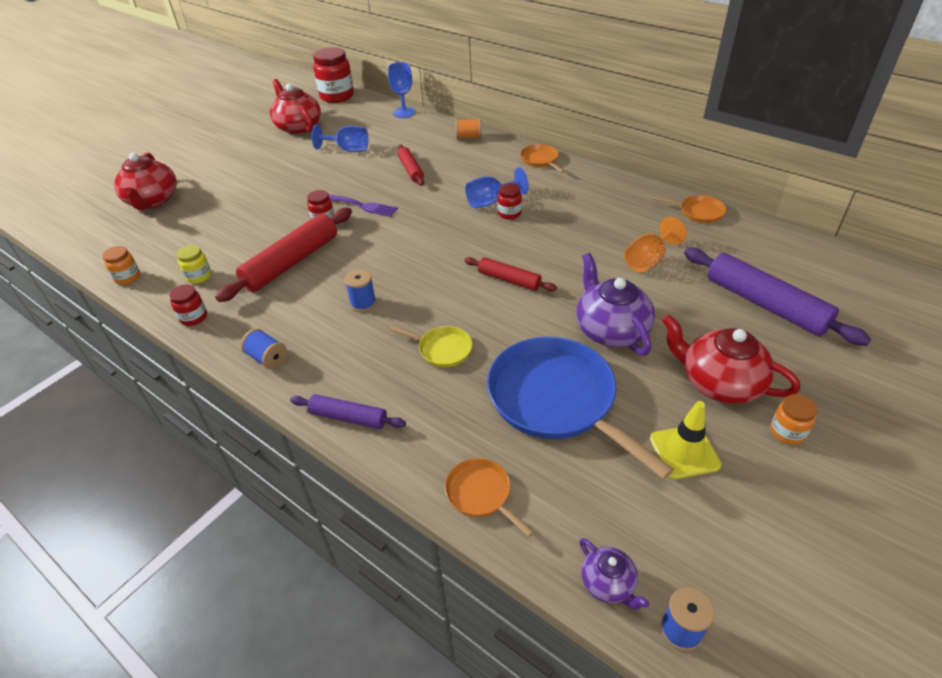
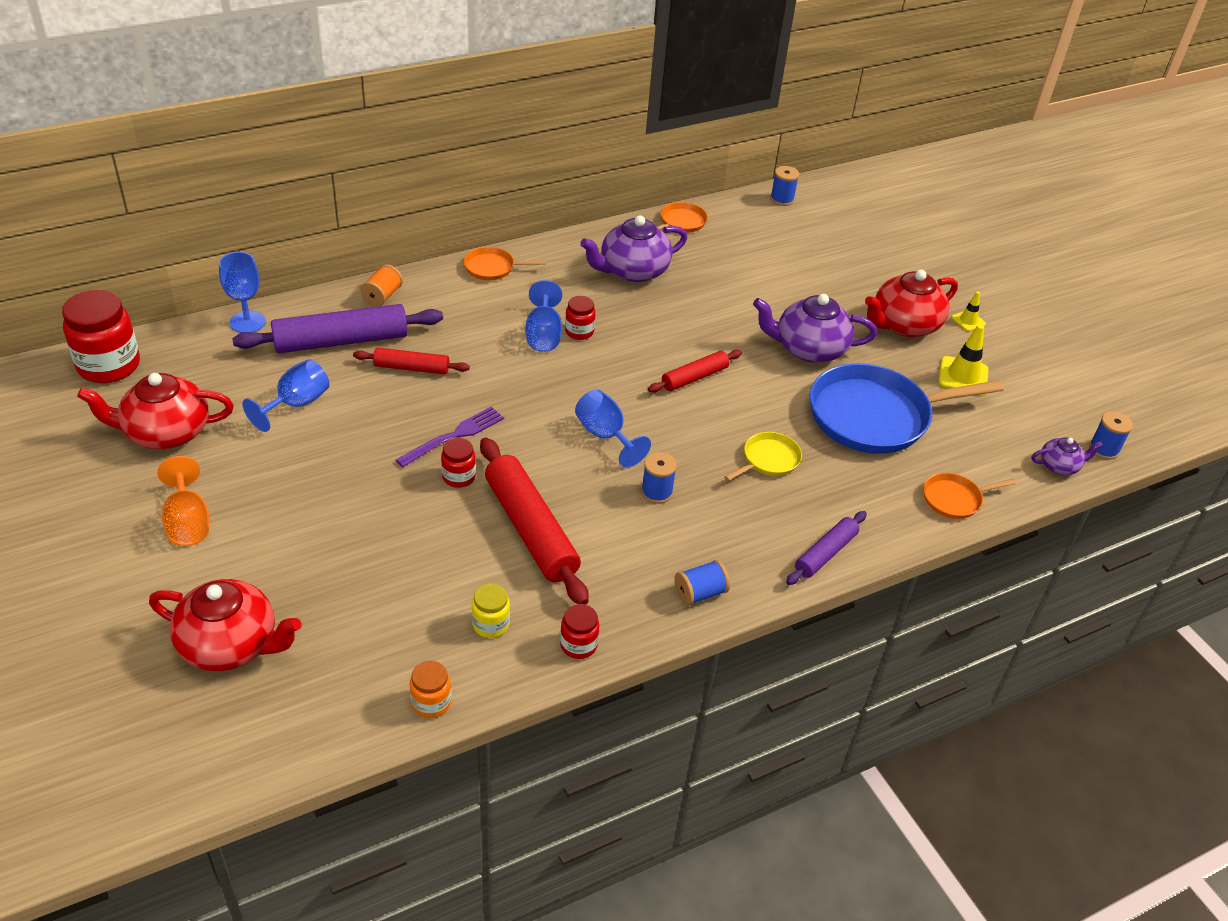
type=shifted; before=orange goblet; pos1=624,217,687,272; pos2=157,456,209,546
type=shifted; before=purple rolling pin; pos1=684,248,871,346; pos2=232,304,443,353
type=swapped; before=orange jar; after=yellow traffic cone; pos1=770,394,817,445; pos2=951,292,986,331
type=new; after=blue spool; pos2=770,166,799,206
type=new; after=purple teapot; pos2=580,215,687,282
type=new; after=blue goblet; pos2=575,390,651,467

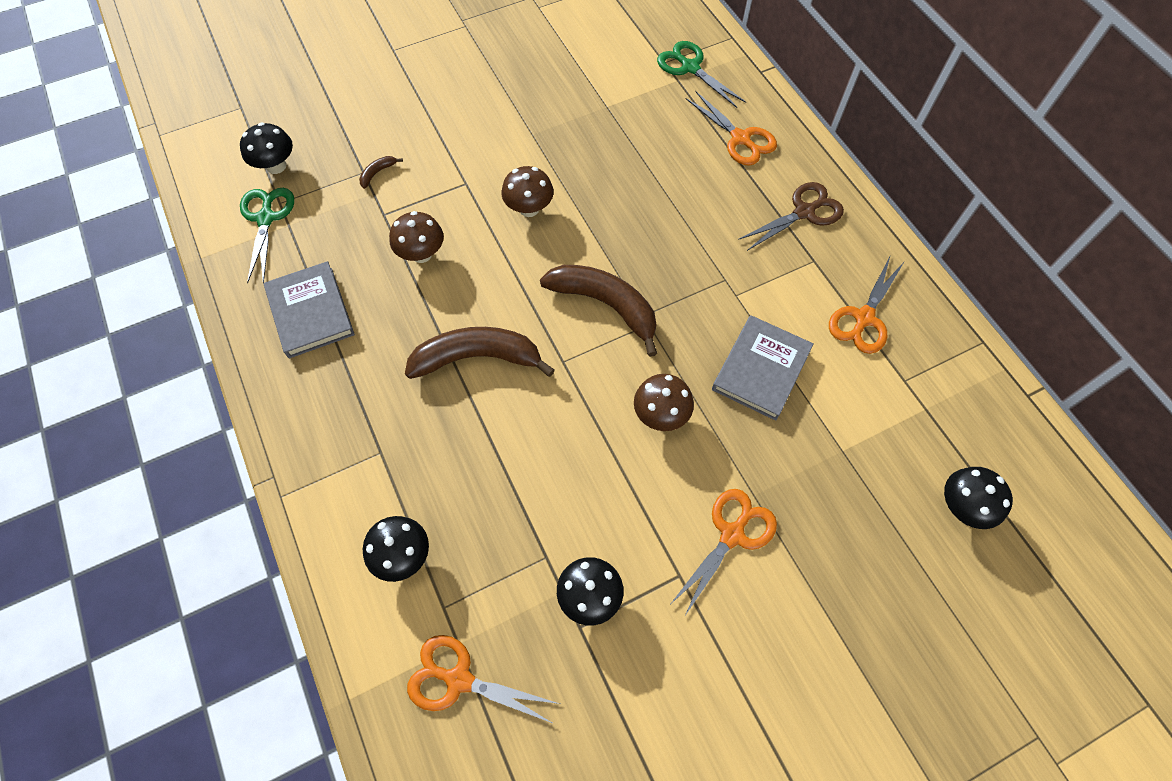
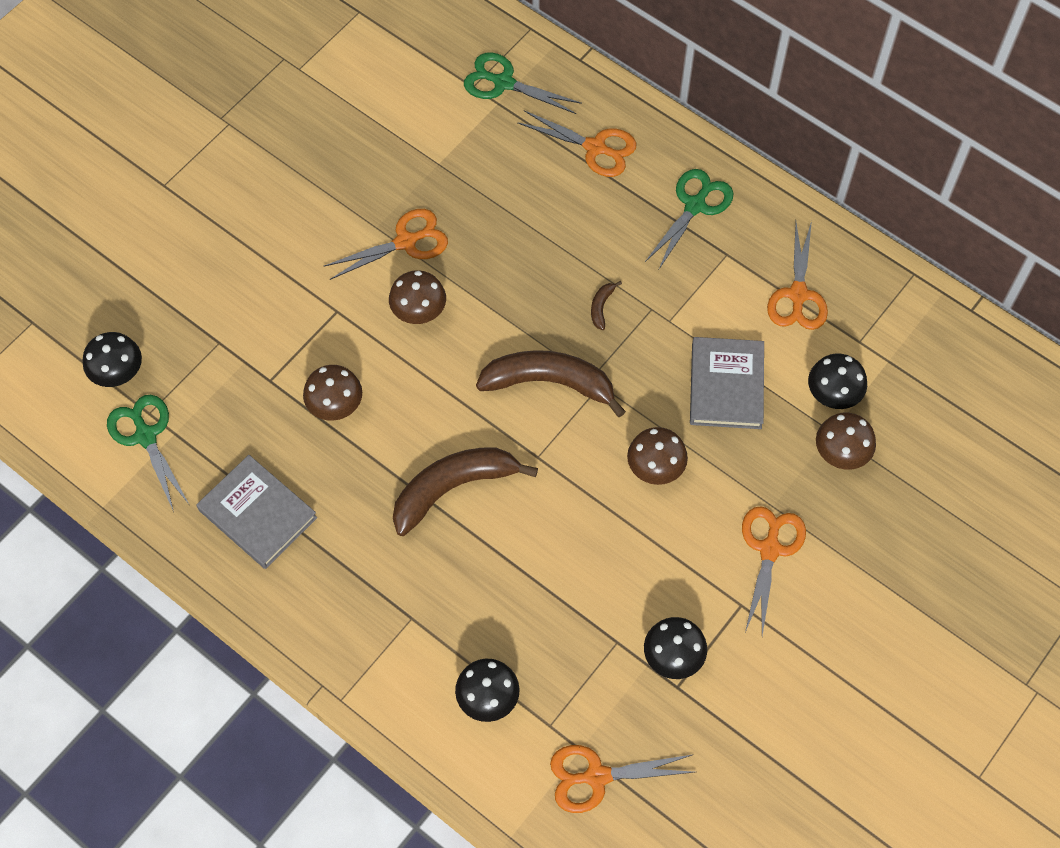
type=shifted; before=brown banana; pos1=359,156,403,189; pos2=591,281,622,330
type=repainted; before=brown scissors; after=green scissors; pos1=738,182,844,251; pos2=645,169,734,269
type=shifted; before=black mushroom; pos1=944,467,1013,529; pos2=808,354,867,409
type=new; after=orange scissors; pos2=324,209,448,280
type=new; after=brown mushroom; pos2=816,413,876,469

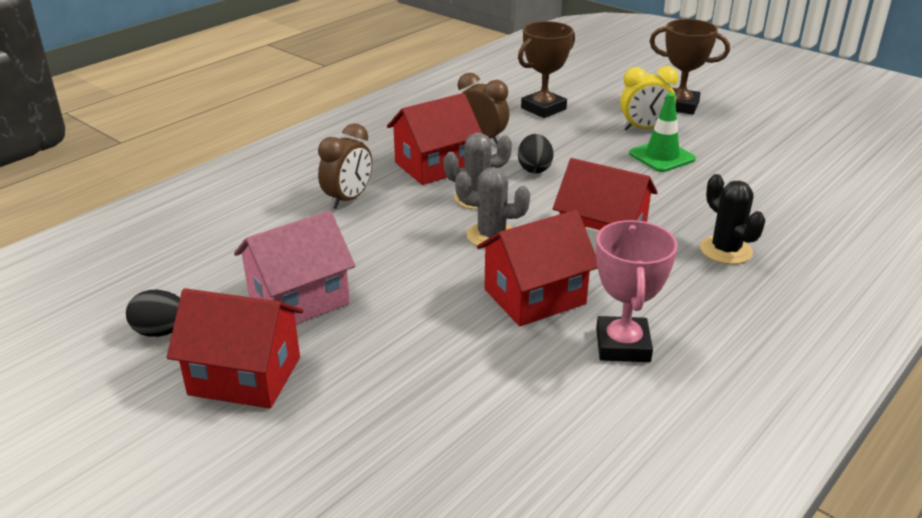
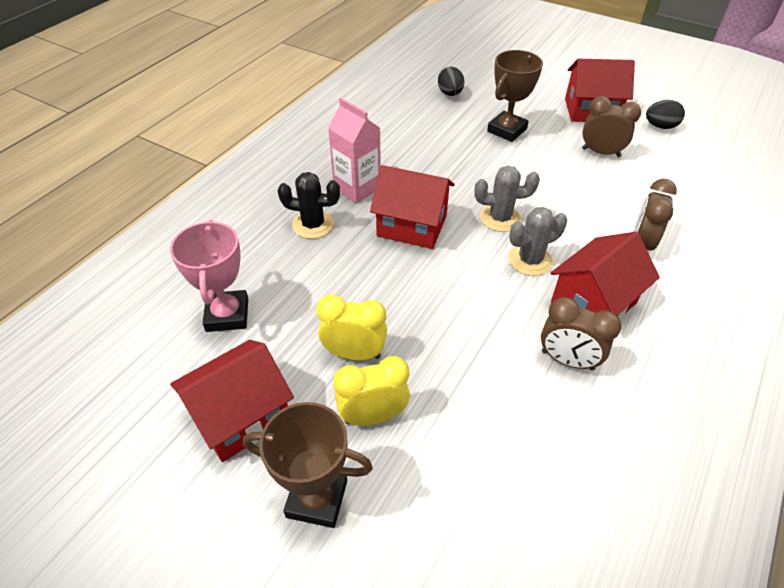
type=shifted; before=brown trophy; pos1=518,21,575,118; pos2=487,50,543,142
type=swapped; before=green traffic cone; after=yellow clock; pos1=629,93,696,172; pos2=316,294,387,360
type=shifted; before=black egg; pos1=518,134,554,174; pos2=438,67,464,96
type=rotated; before=black cactus; pos1=700,174,765,264; pos2=277,172,340,239; turn=-45
type=shifted; before=red house; pos1=477,210,598,326; pos2=170,340,294,462
type=swapped; before=pink house; after=brown clock; pos1=234,211,355,324; pos2=582,96,641,157
type=shifted; before=pink trophy; pos1=596,220,678,362; pos2=170,220,248,332
type=new; after=pink carton; pos2=328,98,381,203

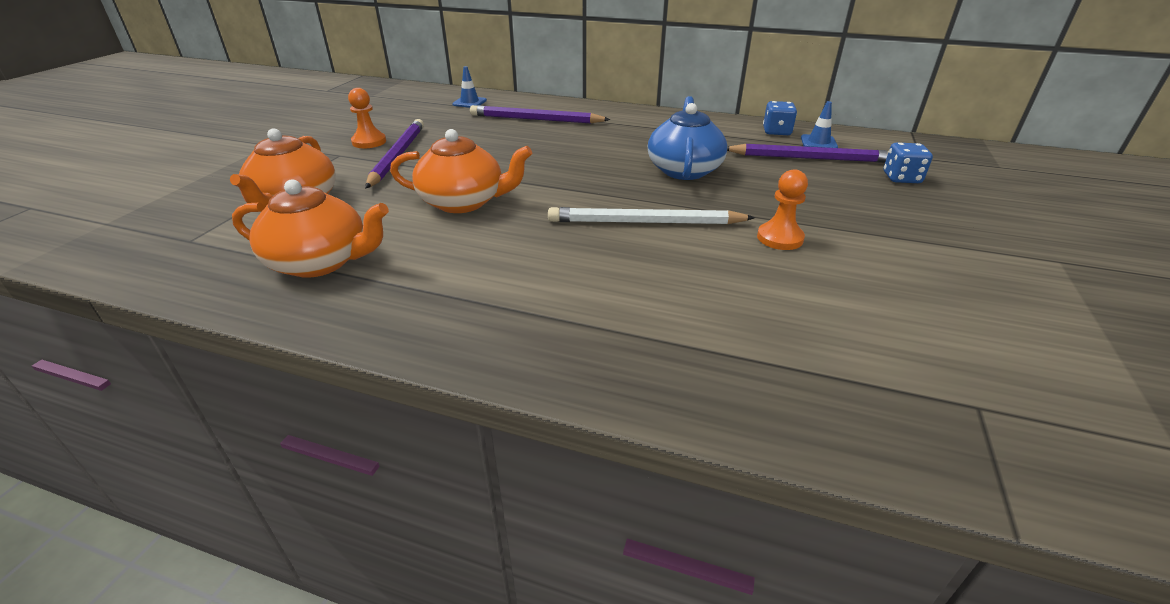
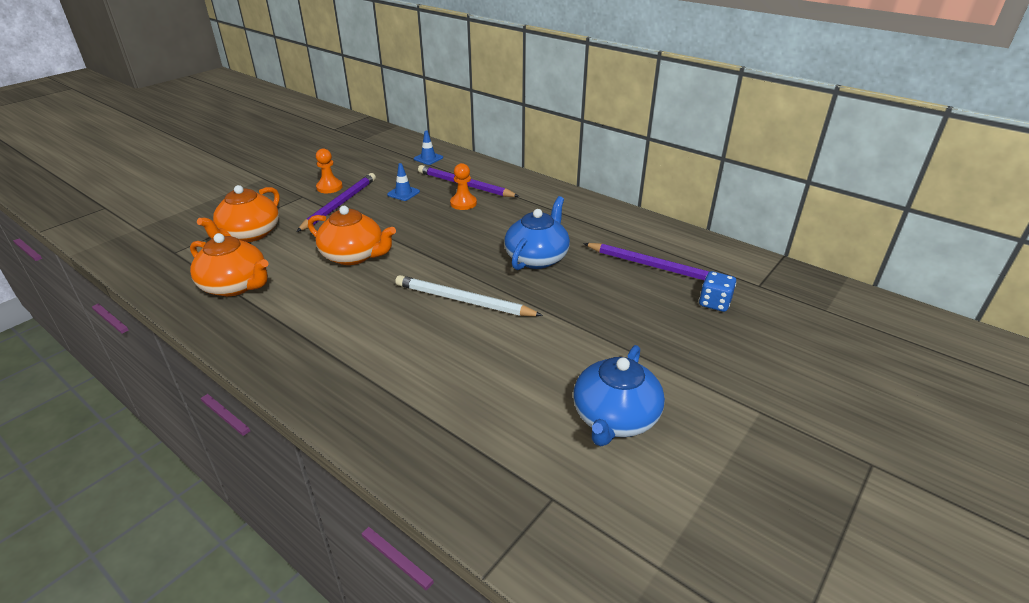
type=gone; before=blue dice; pos1=763,101,797,135
type=shifted; before=blue traffic cone; pos1=801,101,838,148; pos2=387,163,420,201
type=shifted; before=orange pawn; pos1=757,169,808,250; pos2=450,163,477,210
type=new; after=blue teapot; pos2=574,345,665,446

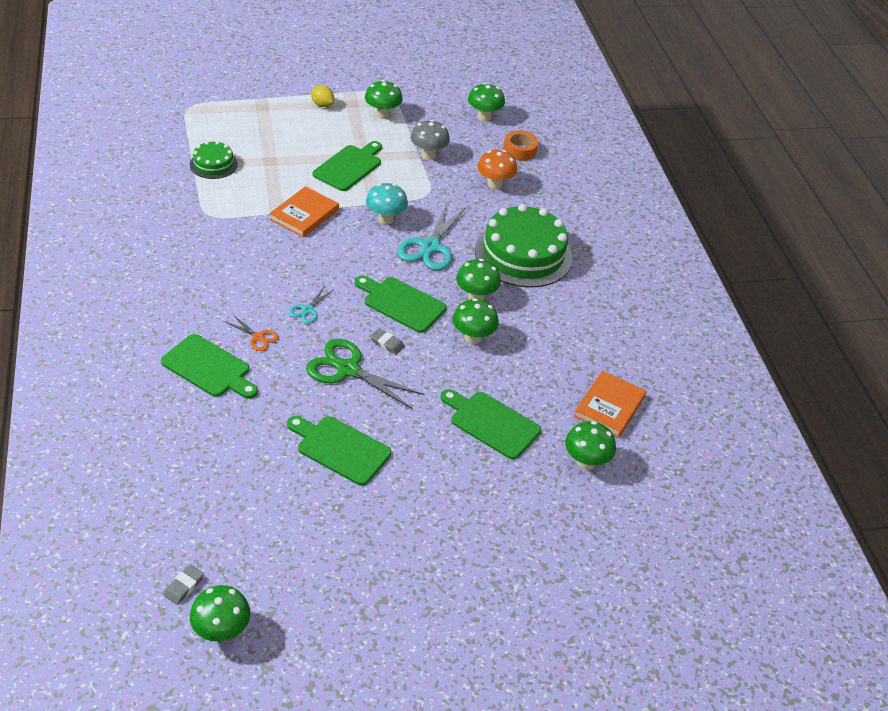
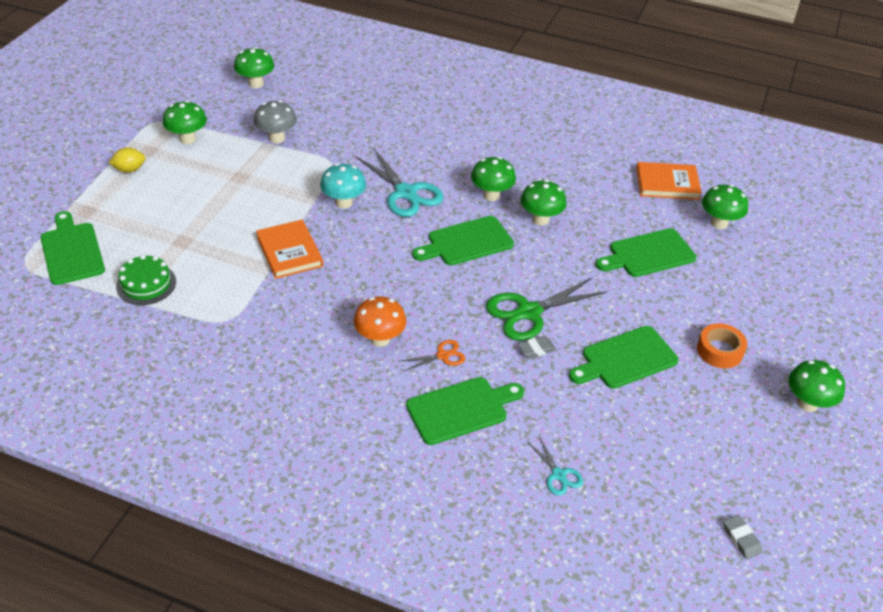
type=shifted; before=orange tape; pos1=503,130,538,161; pos2=697,323,747,368
type=shifted; before=green cutting board; pos1=313,141,382,191; pos2=40,211,105,285
type=shifted; before=orange mushroom; pos1=477,150,517,189; pos2=354,296,406,347
type=gone; before=green cake; pos1=475,204,573,288
type=shifted; before=turquoise scissors; pos1=289,287,333,323; pos2=527,436,583,496
type=shifted; before=grey eraser; pos1=370,328,405,355; pos2=518,336,556,358
type=rotated; before=orange book; pos1=574,371,647,438; pos2=636,162,702,200; turn=-60
type=shifted; before=green mushroom; pos1=190,585,250,642; pos2=788,360,845,412

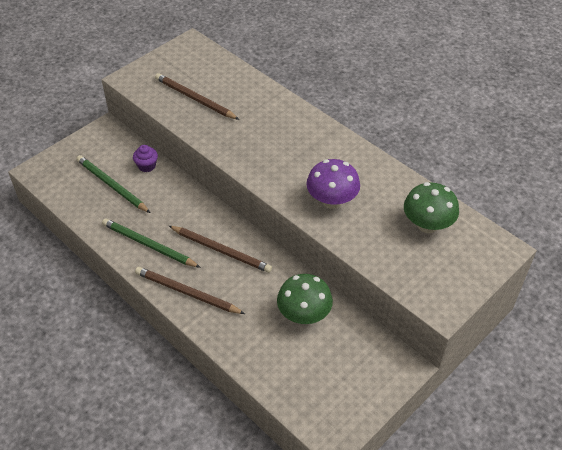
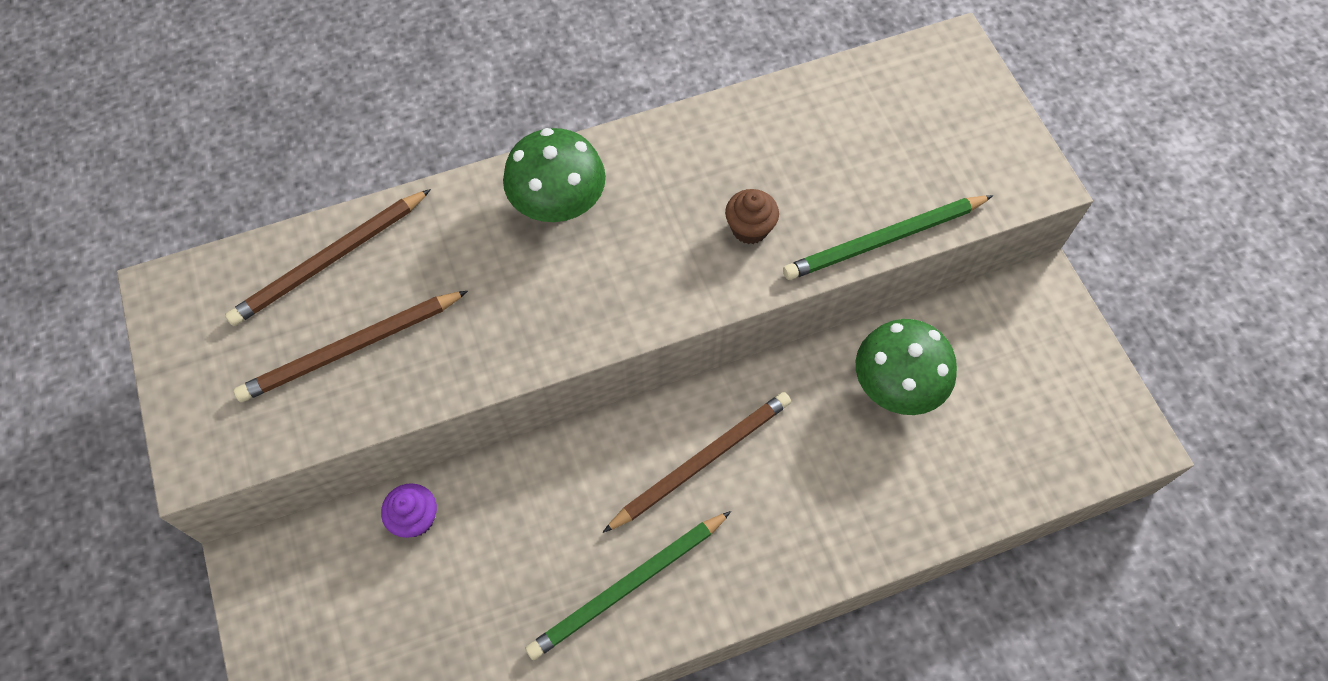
type=shifted; before=green pencil; pos1=76,155,150,213; pos2=783,195,993,280
type=swapped; before=purple mushroom; after=brown cupcake; pos1=306,159,360,209; pos2=725,189,779,244
type=shifted; before=green mushroom; pos1=404,182,459,233; pos2=503,128,606,222
type=shifted; before=brown pencil; pos1=135,267,245,314; pos2=225,189,431,326

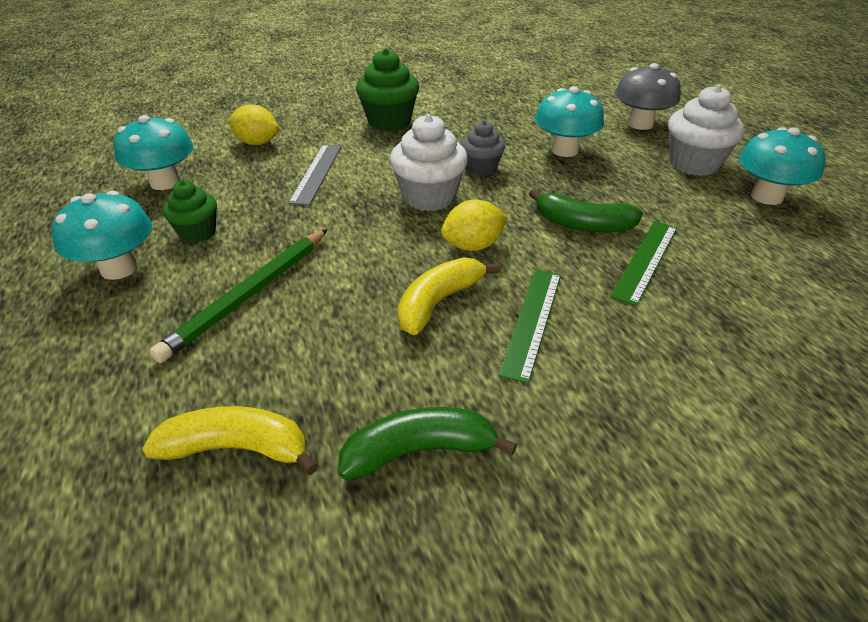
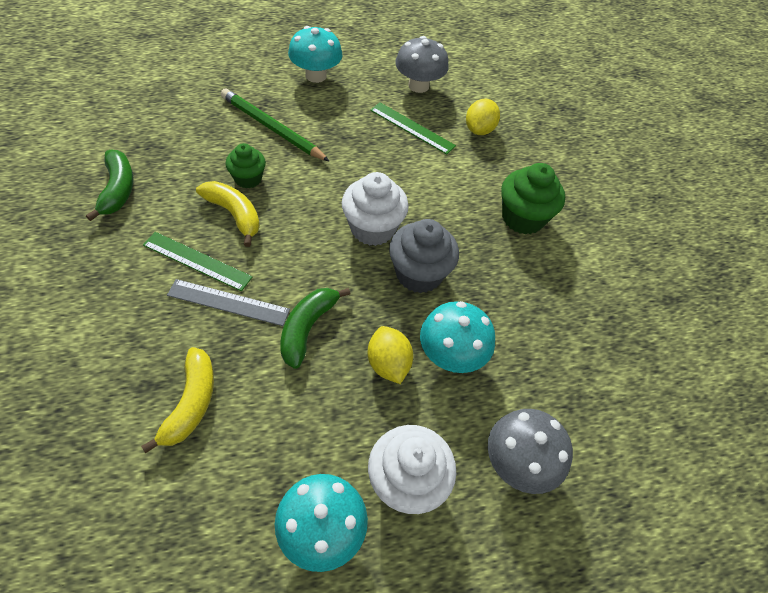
type=repainted; before=turquoise mushroom; after=grey mushroom; pos1=114,115,193,190; pos2=395,36,449,93
type=scaled; before=grey cupcake; pos1=461,120,505,176; pos2=389,219,459,293; scale=1.6
type=shifted; before=grey ruler; pos1=288,144,341,205; pos2=167,279,290,326
type=shifted; before=green cupcake; pos1=163,180,217,243; pos2=225,143,266,188
type=shifted; before=yellow lemon; pos1=441,200,508,251; pos2=368,326,413,384
type=shifted; before=green ruler; pos1=610,221,677,306; pos2=370,102,456,154
type=shifted; before=yellow banana; pos1=142,406,319,475; pos2=141,347,214,453

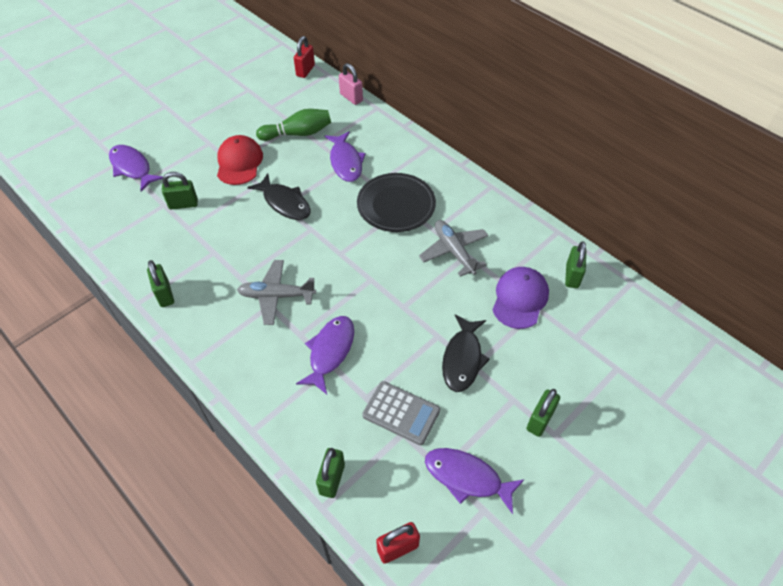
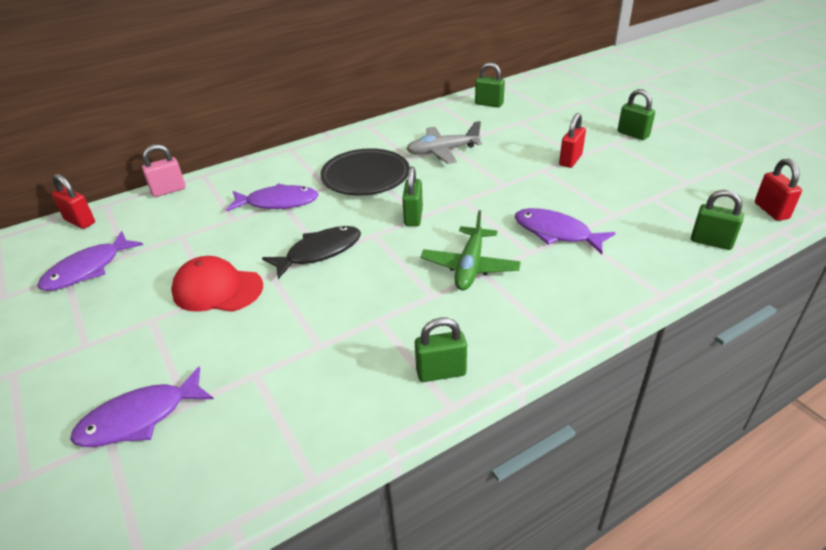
type=gone; before=green bowling pin; pos1=256,109,331,141
type=shifted; before=green padlock; pos1=162,172,198,210; pos2=402,166,423,226
type=repainted; before=grey plane; after=green plane; pos1=237,260,316,325; pos2=421,210,521,290
type=gone; before=purple cap; pos1=492,267,549,329
type=swapped; before=black fish; after=red padlock; pos1=442,314,490,392; pos2=559,113,586,168
type=gone; before=grey calculator; pos1=362,381,440,445
type=shifted; before=purple fish; pos1=425,448,525,514; pos2=37,231,143,291

